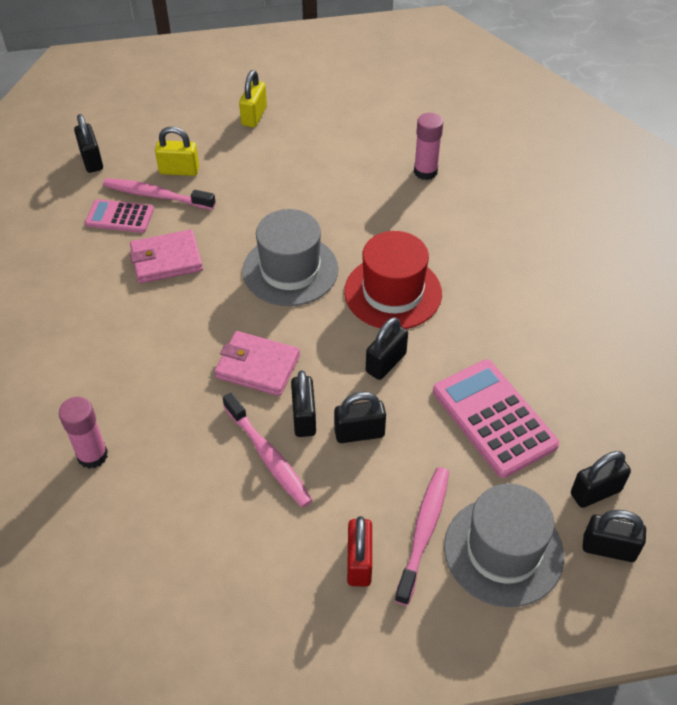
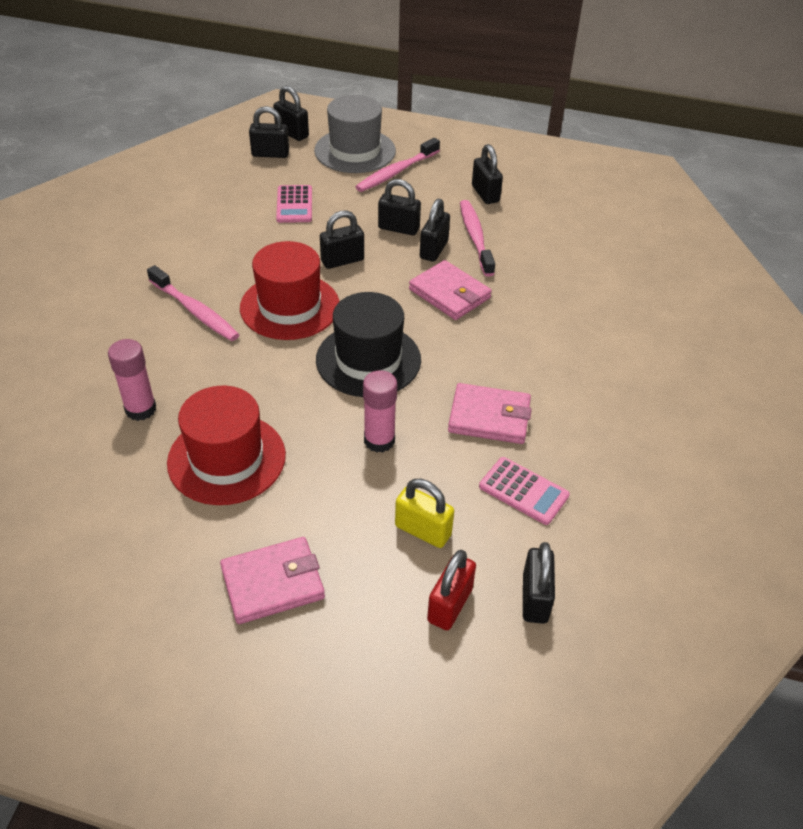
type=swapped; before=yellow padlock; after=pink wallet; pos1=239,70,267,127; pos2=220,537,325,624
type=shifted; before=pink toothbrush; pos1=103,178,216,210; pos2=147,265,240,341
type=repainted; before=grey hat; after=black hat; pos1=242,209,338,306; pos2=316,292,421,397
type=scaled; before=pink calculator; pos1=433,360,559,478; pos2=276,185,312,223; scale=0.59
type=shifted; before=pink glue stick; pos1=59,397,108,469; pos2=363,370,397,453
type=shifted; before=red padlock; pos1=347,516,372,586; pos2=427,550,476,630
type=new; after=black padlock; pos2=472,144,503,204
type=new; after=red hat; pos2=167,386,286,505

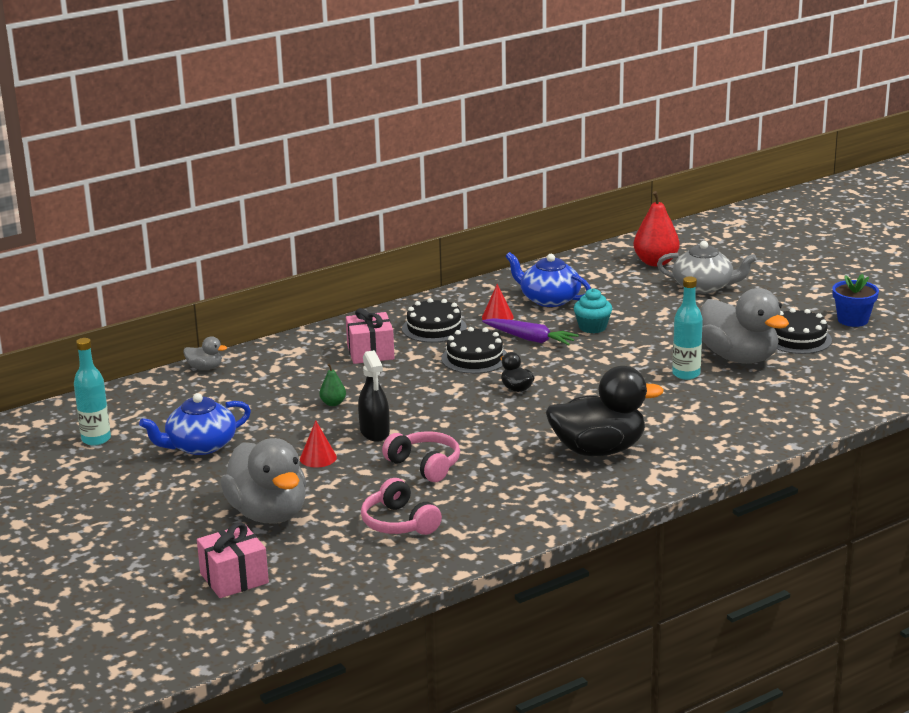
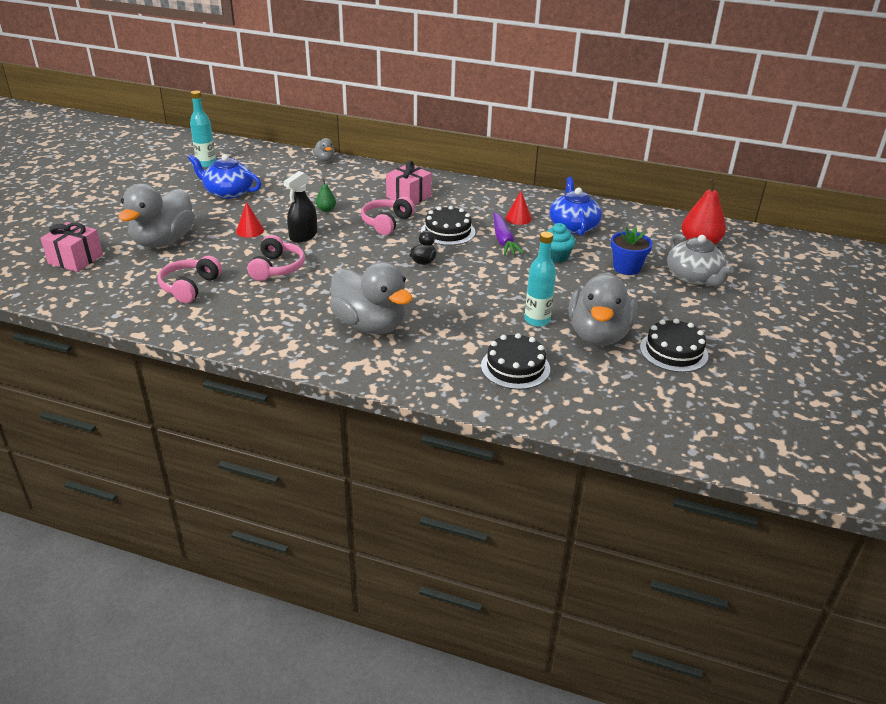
type=shifted; before=blue flower pot; pos1=832,274,879,327; pos2=611,227,653,275
type=shifted; before=black cake; pos1=402,298,467,343; pos2=481,333,550,390
type=repainted; before=black duck; after=grey duck; pos1=546,366,664,456; pos2=329,262,412,334
type=new; after=pink headphones; pos2=361,197,415,235

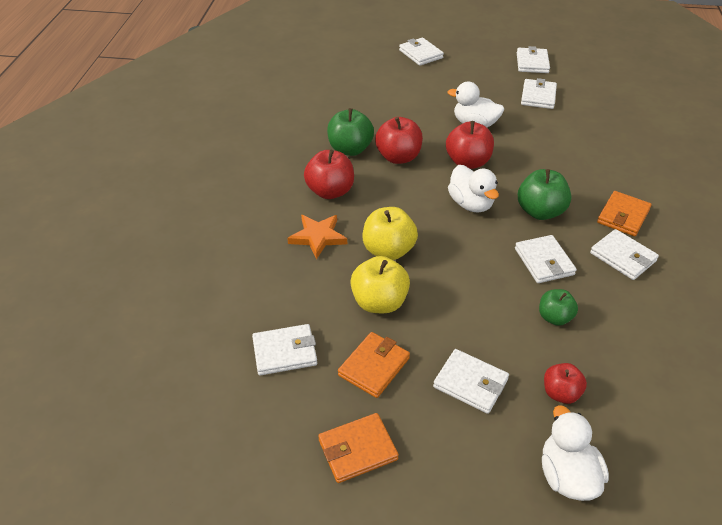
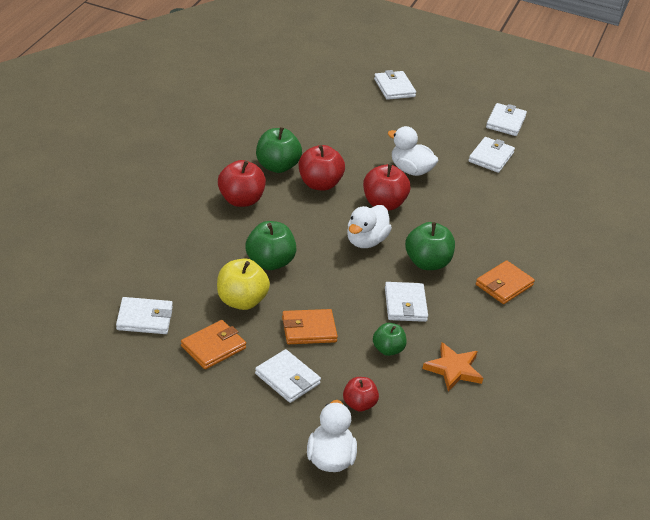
type=rotated; before=white duck; pos1=448,165,499,213; pos2=347,205,392,248; turn=45
type=repainted; before=yellow apple; after=green apple; pos1=363,207,418,260; pos2=246,221,297,270
type=shifted; before=orange star; pos1=287,215,347,259; pos2=422,342,483,391
type=gone; before=white wallet; pos1=590,229,659,280
type=shifted; before=orange wallet; pos1=318,413,399,483; pos2=282,309,338,344

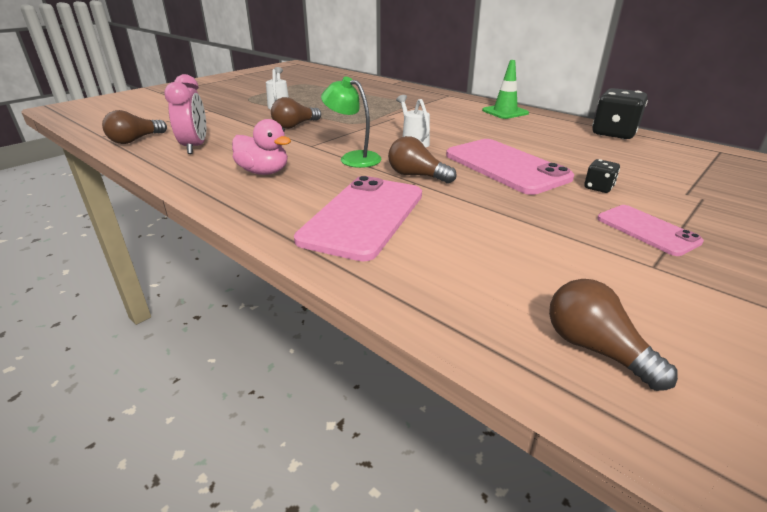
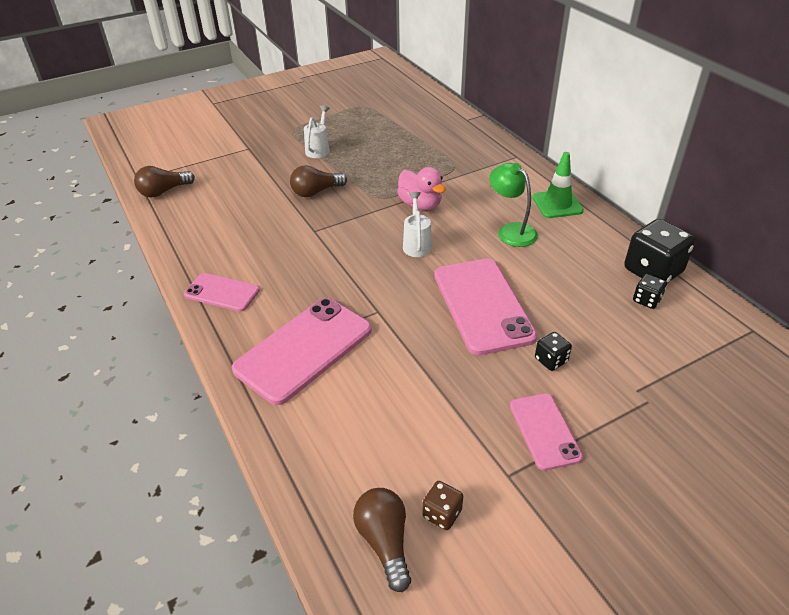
type=gone; before=pink clock; pos1=164,74,206,154
type=shifted; before=green lamp; pos1=321,76,382,168; pos2=489,163,538,247
type=shifted; before=pink duck; pos1=232,119,291,175; pos2=397,167,446,210
type=gone; before=brown light bulb; pos1=388,136,457,184
type=new; after=pink phone; pos2=184,273,260,312
type=new; after=black dice; pos2=633,274,667,309
type=new; after=brown dice; pos2=422,481,463,530

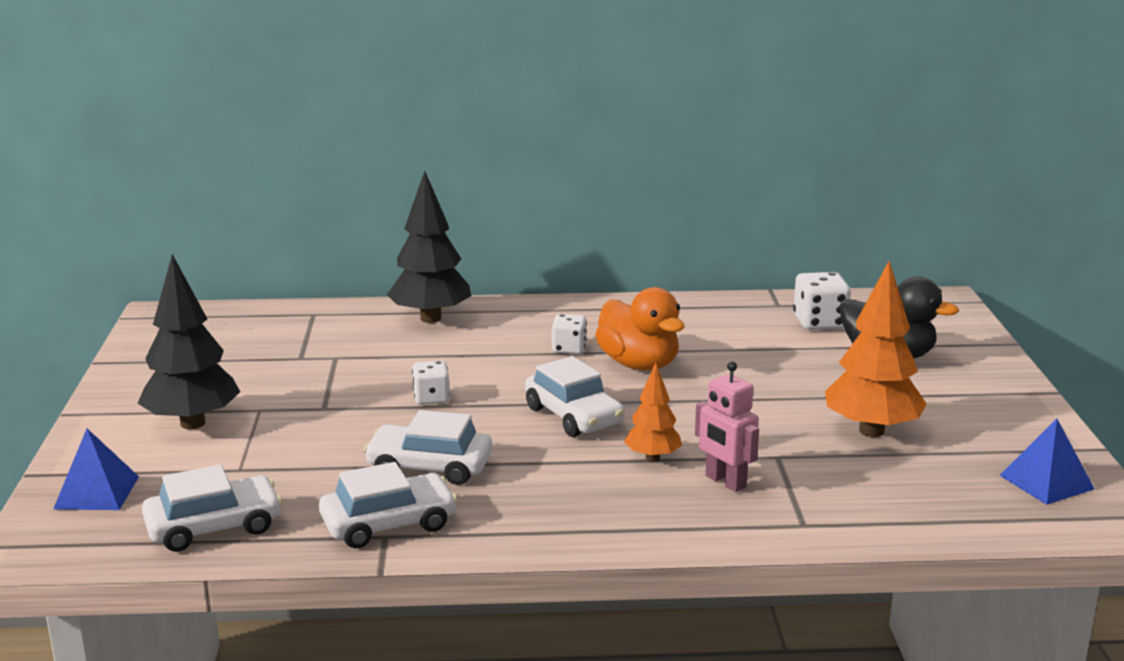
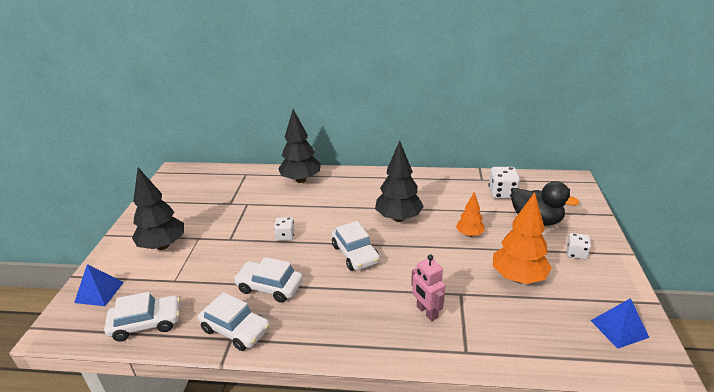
type=swapped; before=orange duck; after=black tree; pos1=595,287,685,371; pos2=375,141,424,222
type=shifted; before=white dice; pos1=552,314,587,354; pos2=567,233,591,260
type=shifted; before=orange tree; pos1=624,362,682,462; pos2=456,192,485,237
type=rotated; before=white car; pos1=319,462,457,548; pos2=198,292,270,351; turn=45

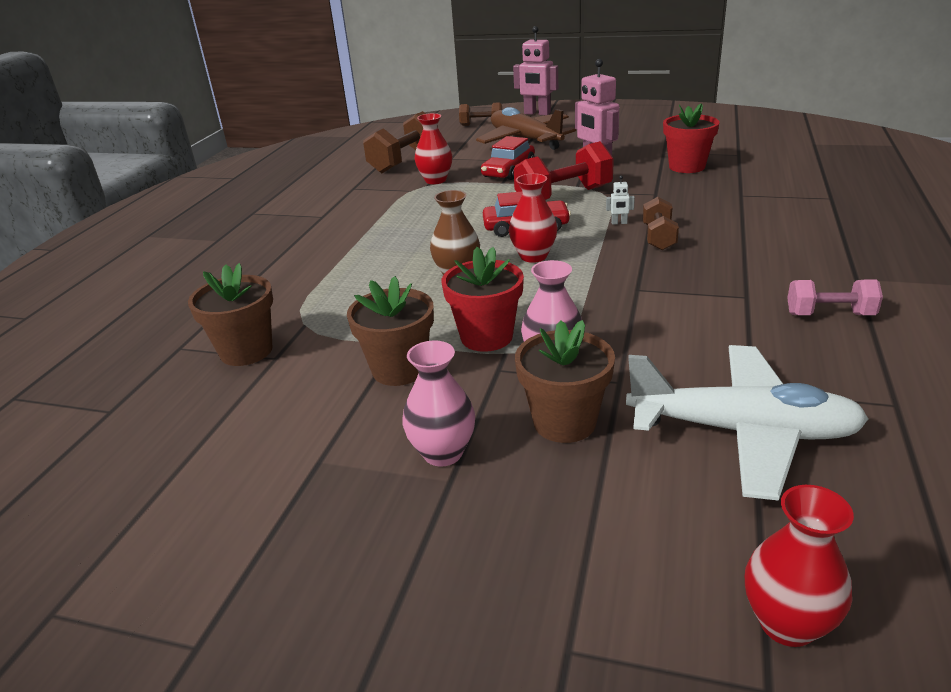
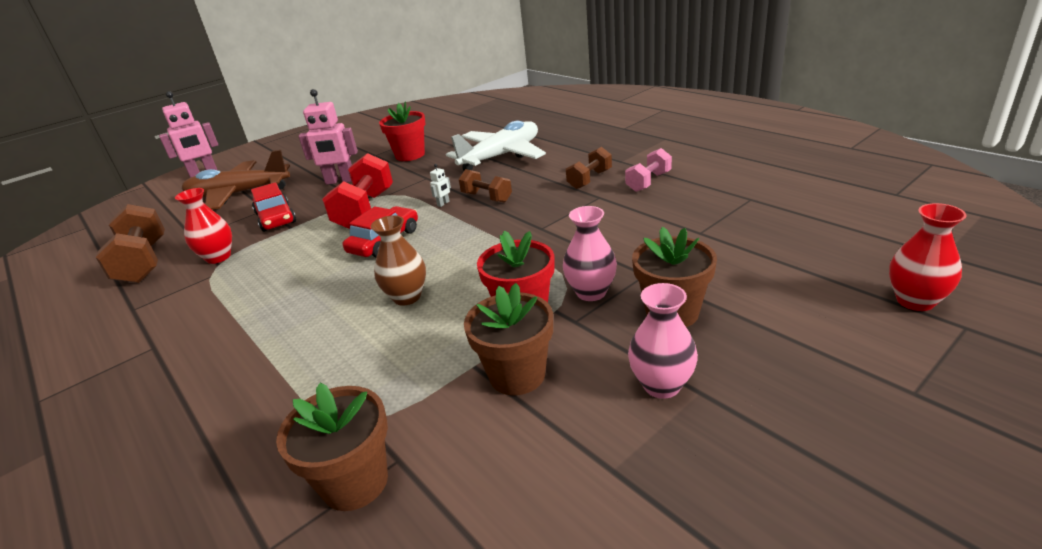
type=shifted; before=brown dumbbell; pos1=459,102,502,126; pos2=566,147,612,189
type=gone; before=red vase; pos1=509,173,557,263
type=shifted; before=white plane; pos1=626,345,868,501; pos2=446,121,546,170

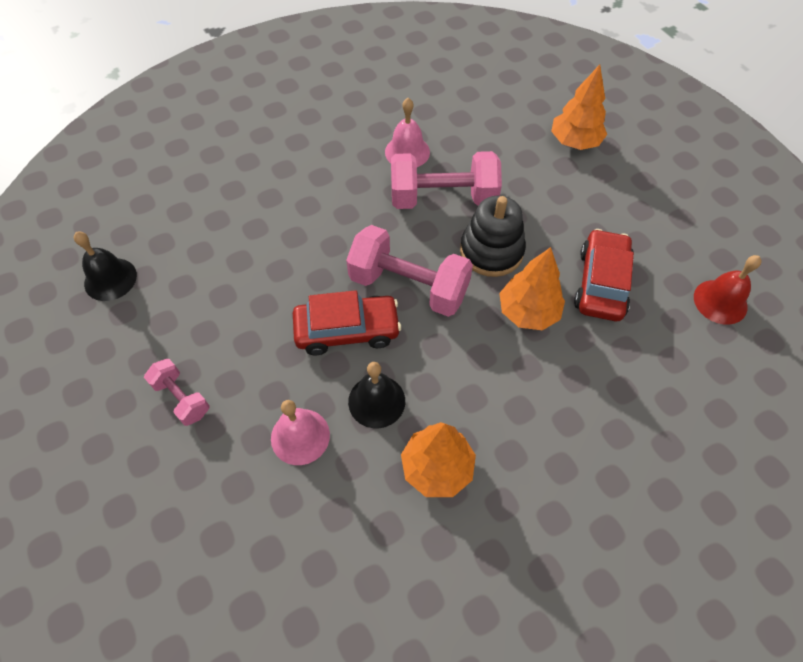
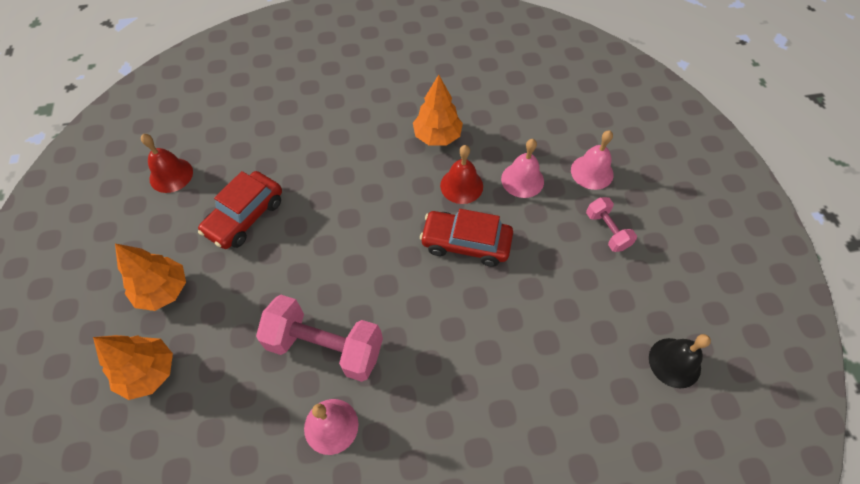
type=gone; before=black stacking toy; pos1=460,196,526,277
type=gone; before=pink dumbbell; pos1=346,225,473,317
type=shifted; before=orange tree; pos1=499,247,565,330; pos2=115,244,186,311
type=repainted; before=black bell; after=red bell; pos1=348,362,405,428; pos2=440,145,483,204
type=new; after=pink bell; pos2=571,131,614,190

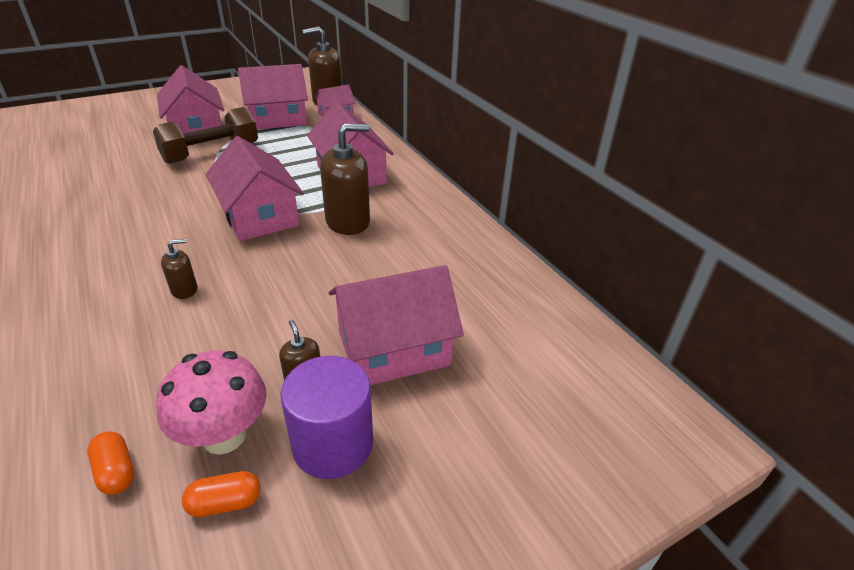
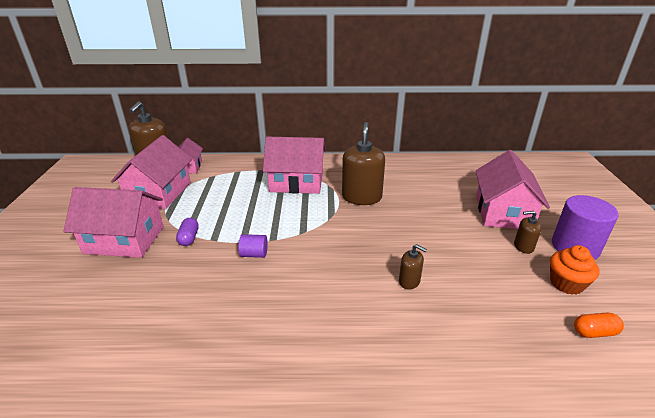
type=swapped; before=brown dumbbell; after=purple capsule; pos1=153,107,258,164; pos2=176,218,199,246
type=gone; before=pink house; pos1=205,136,304,241
type=rotated; before=brown soap dispenser; pos1=161,239,197,299; pos2=399,244,427,290; turn=120
type=swapped; before=pink mushroom; after=orange cupcake; pos1=156,350,267,455; pos2=550,245,599,295
type=gone; before=orange capsule; pos1=182,471,260,517
type=new; after=purple cylinder; pos2=238,234,268,258

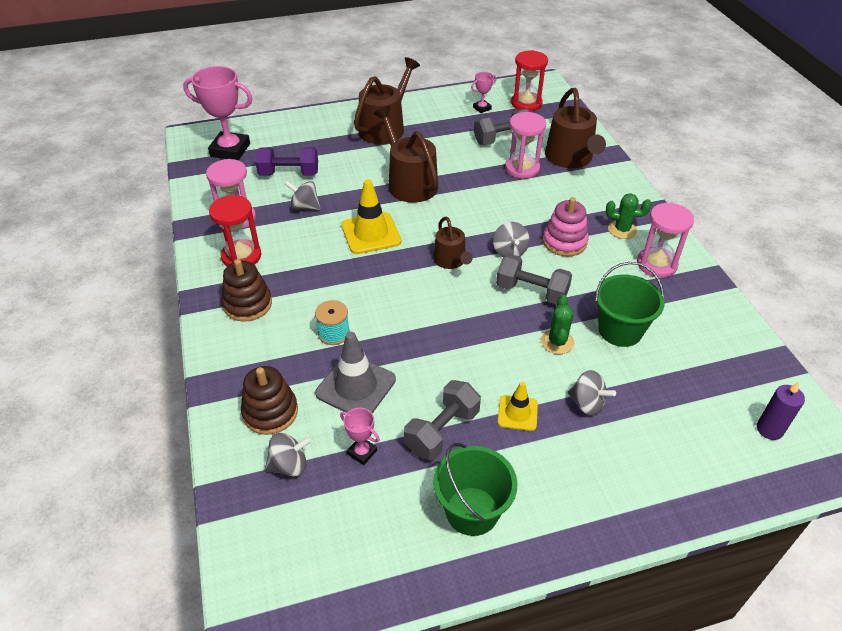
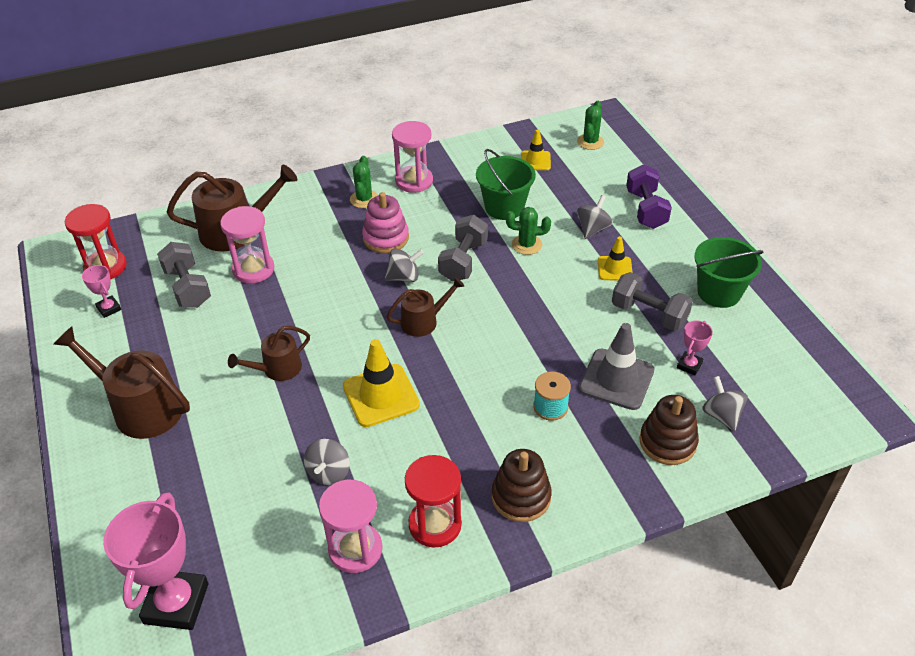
type=scaled; before=brown watering can; pos1=374,106,438,203; pos2=228,326,310,381; scale=0.59
type=shifted; before=purple dumbbell; pos1=255,147,318,176; pos2=626,165,672,229
type=swapped; before=purple candle; after=green cactus; pos1=757,382,805,440; pos2=577,101,604,150
type=new; after=yellow traffic cone; pos2=521,129,551,170

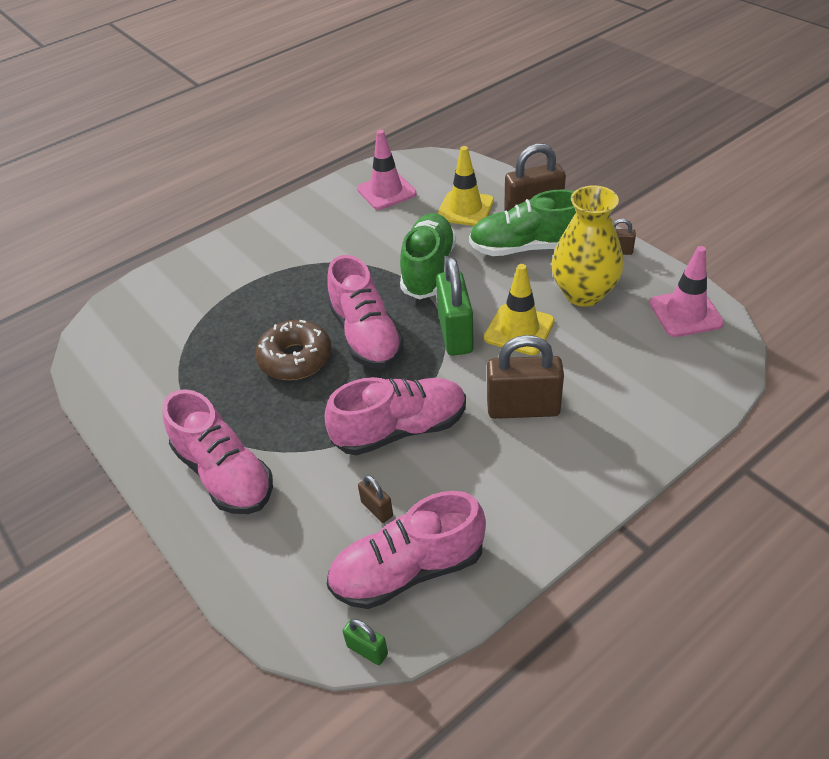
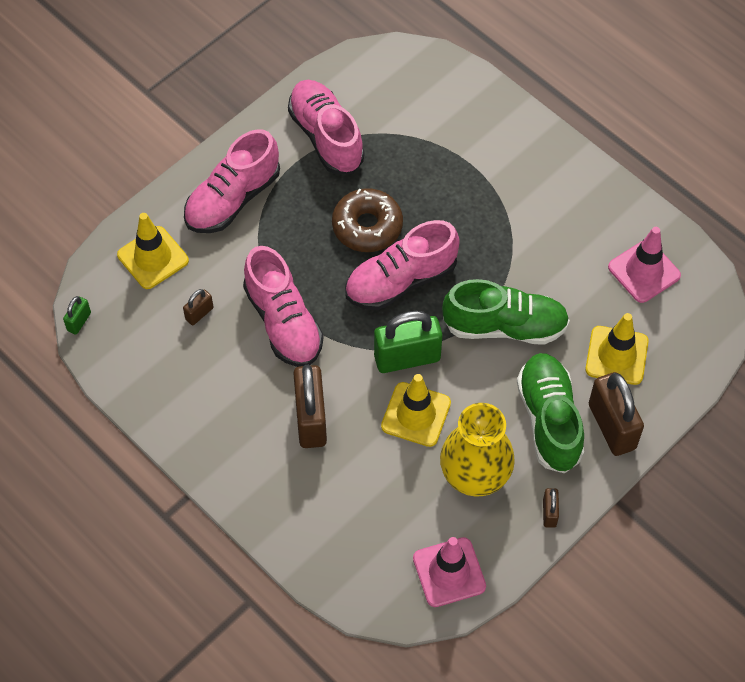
type=shifted; before=pink shoe; pos1=327,491,486,609; pos2=288,80,365,174
type=new; after=yellow traffic cone; pos2=117,213,189,289

